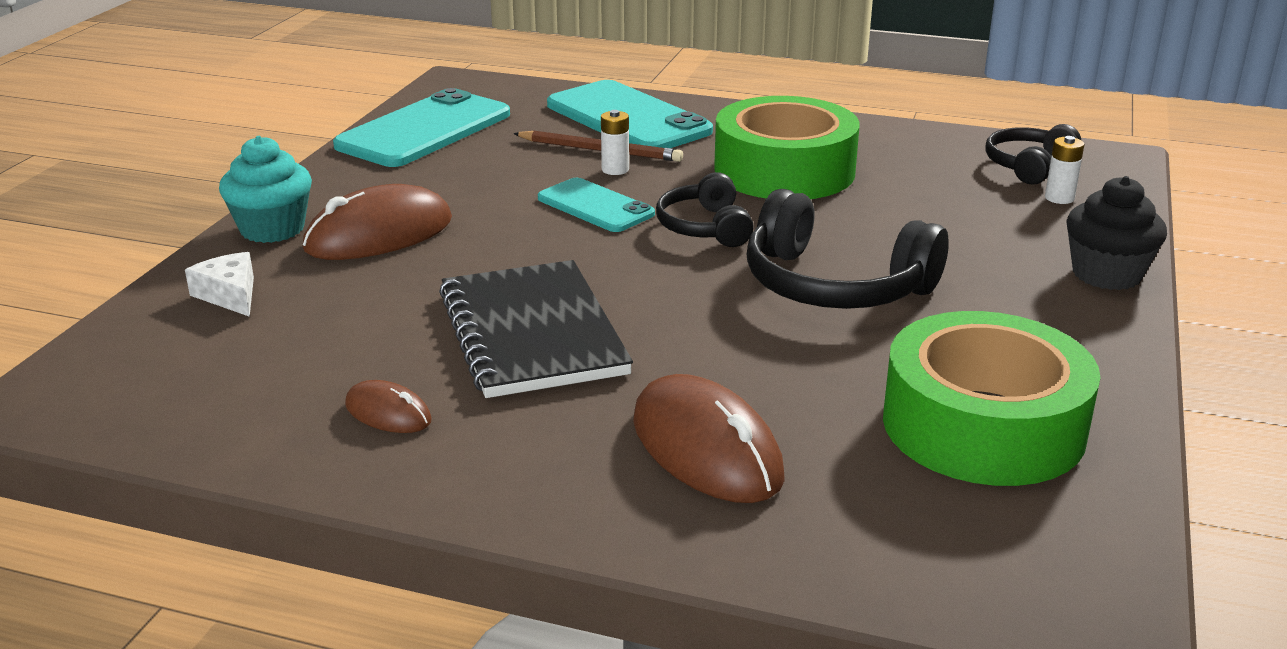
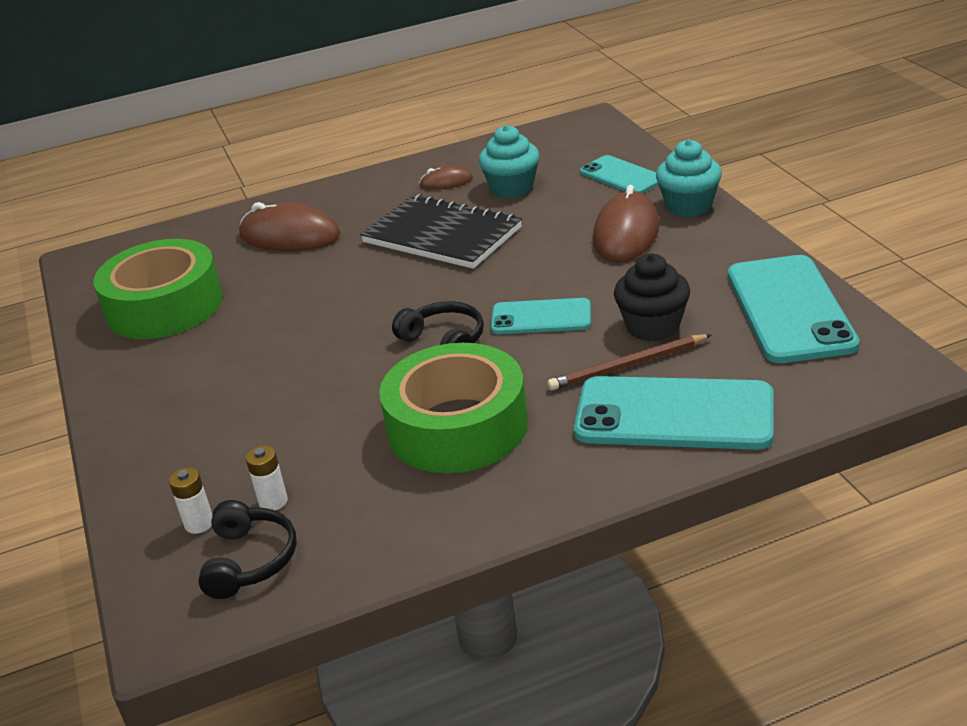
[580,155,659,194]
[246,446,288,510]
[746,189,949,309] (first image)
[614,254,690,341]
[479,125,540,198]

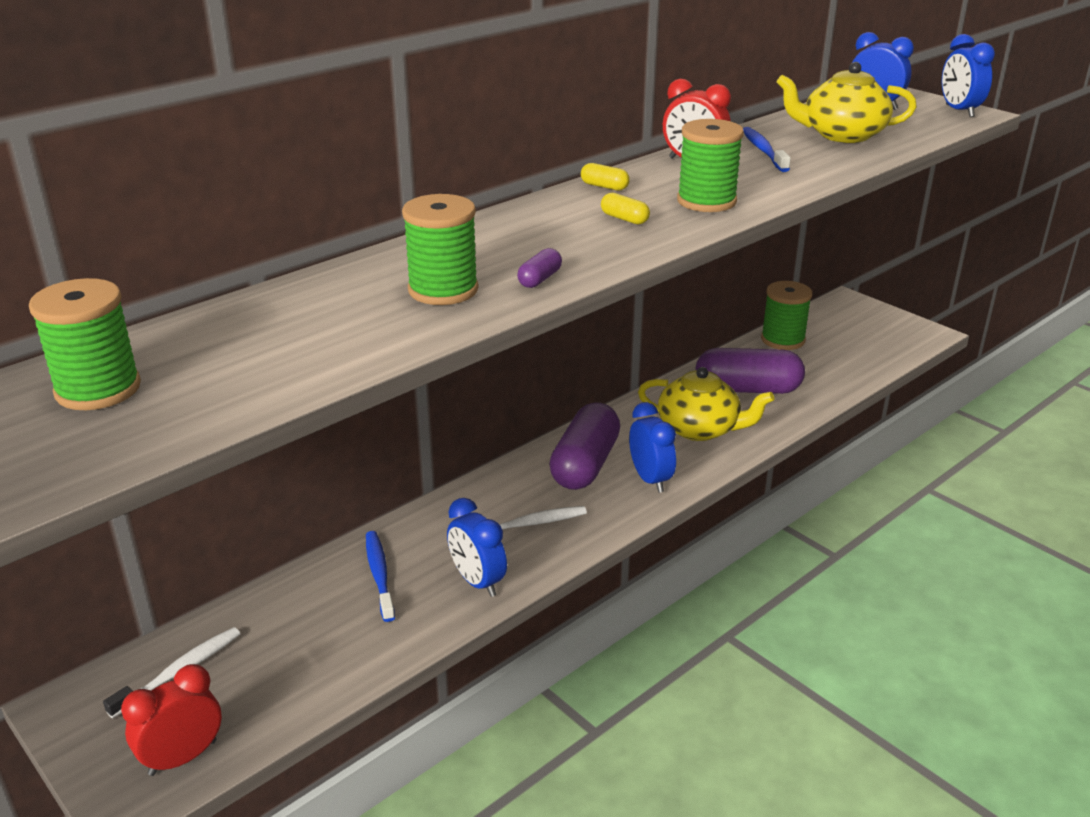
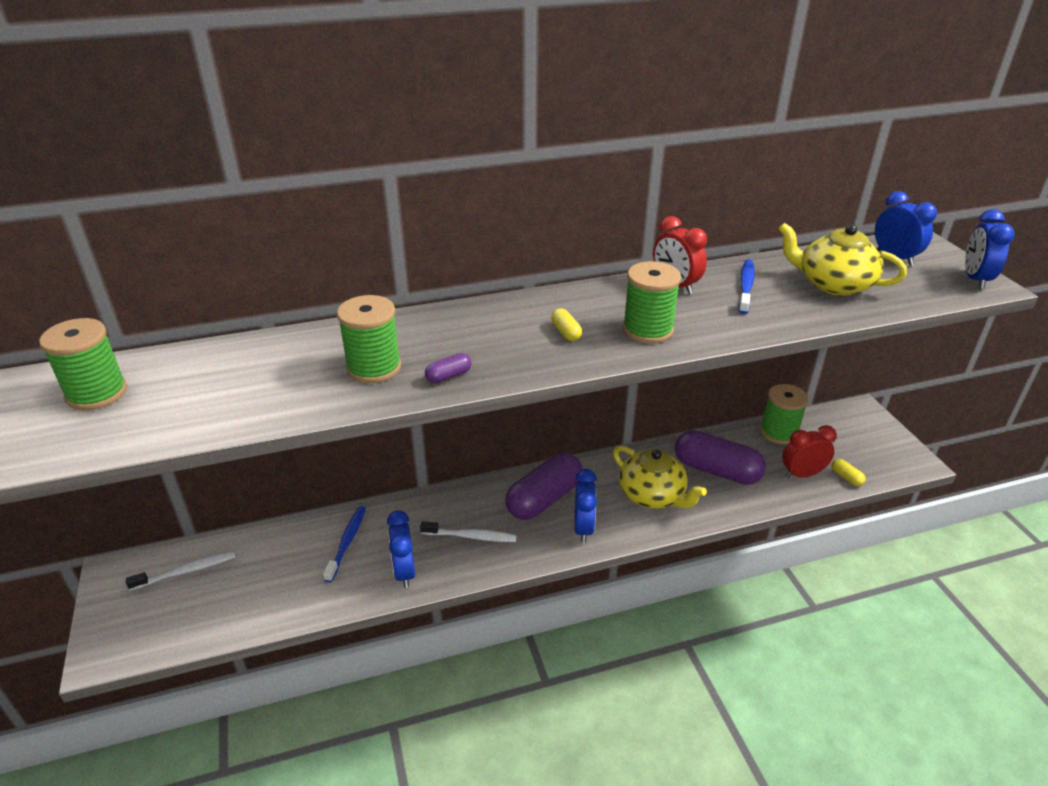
[782,425,837,478]
[831,459,866,486]

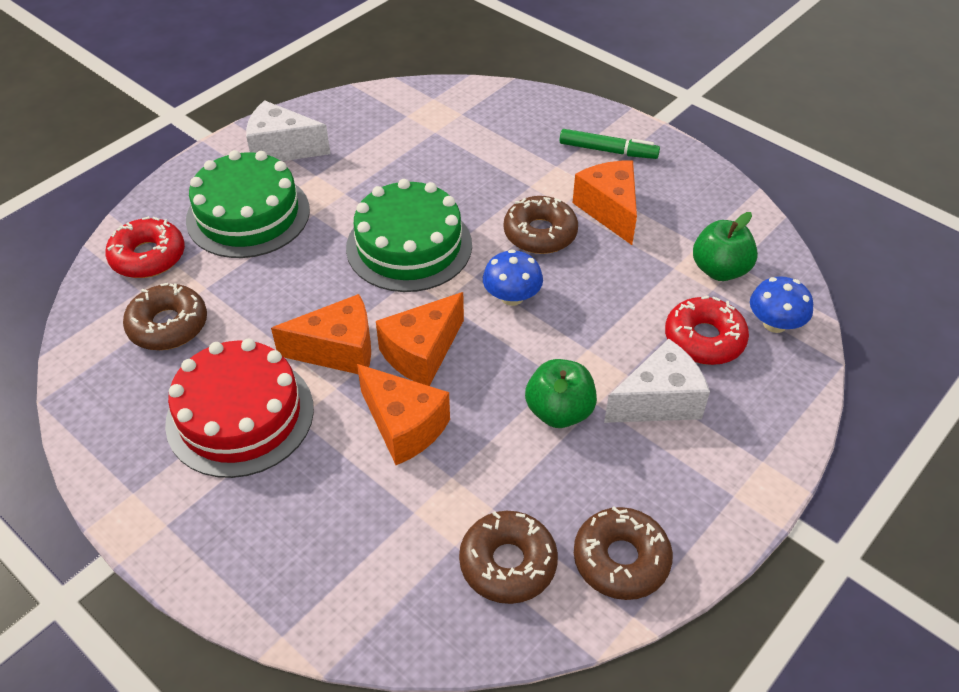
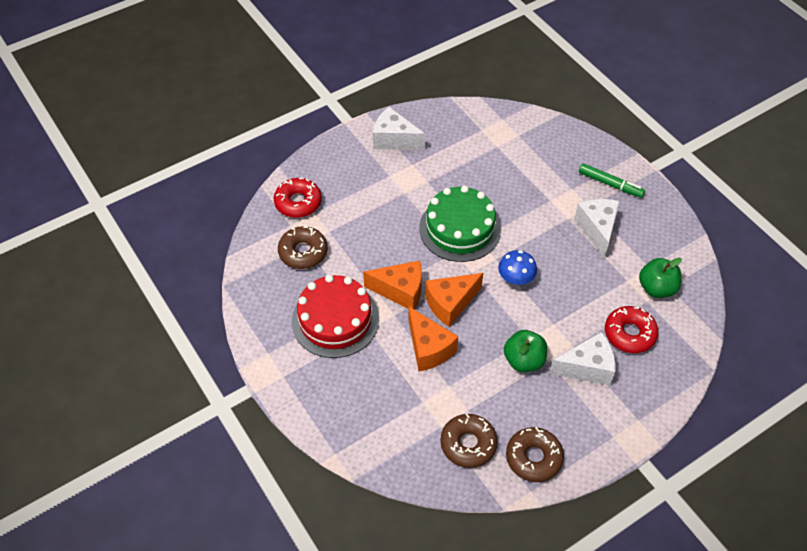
[186,150,310,258] (first image)
[504,196,578,254] (first image)
[574,199,620,258]
[750,276,813,333] (first image)

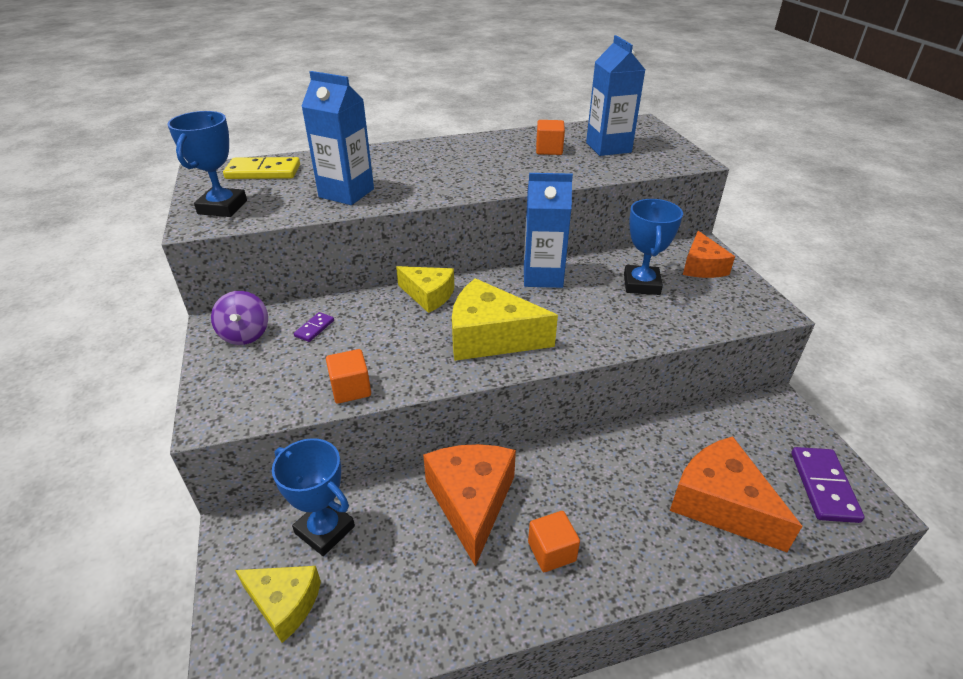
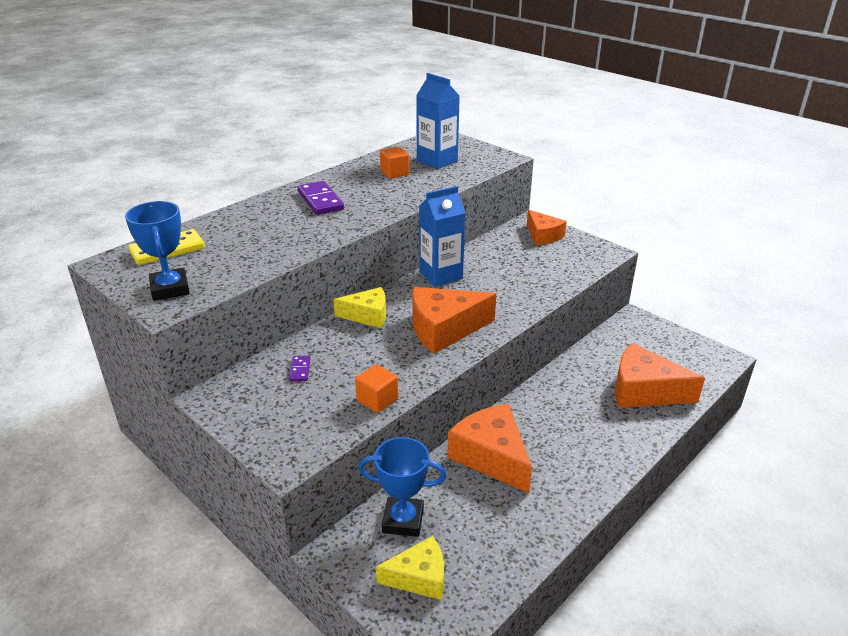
[211,291,268,345] (first image)
[301,71,374,205] (first image)
[412,287,496,354]
[528,511,580,572] (first image)
[624,199,683,295] (first image)
[298,181,344,215]

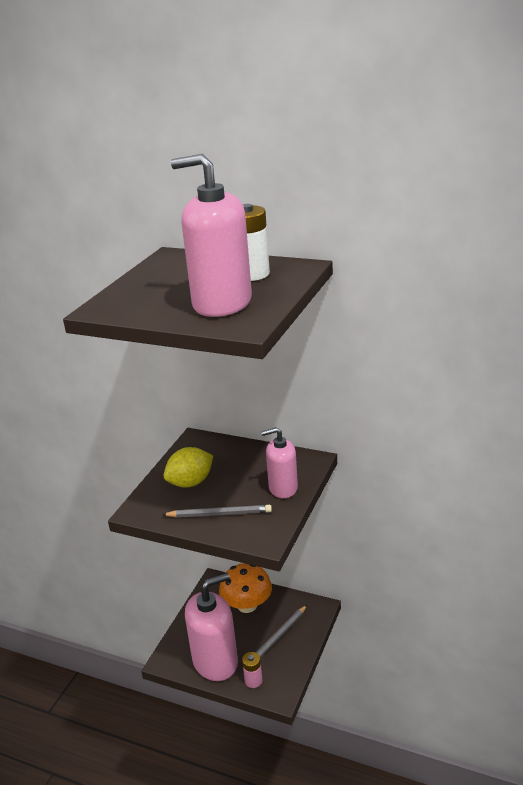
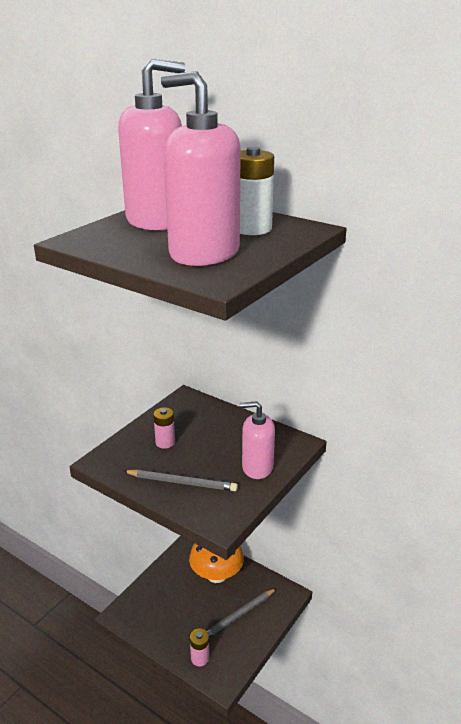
[153,407,175,449]
[118,58,185,230]

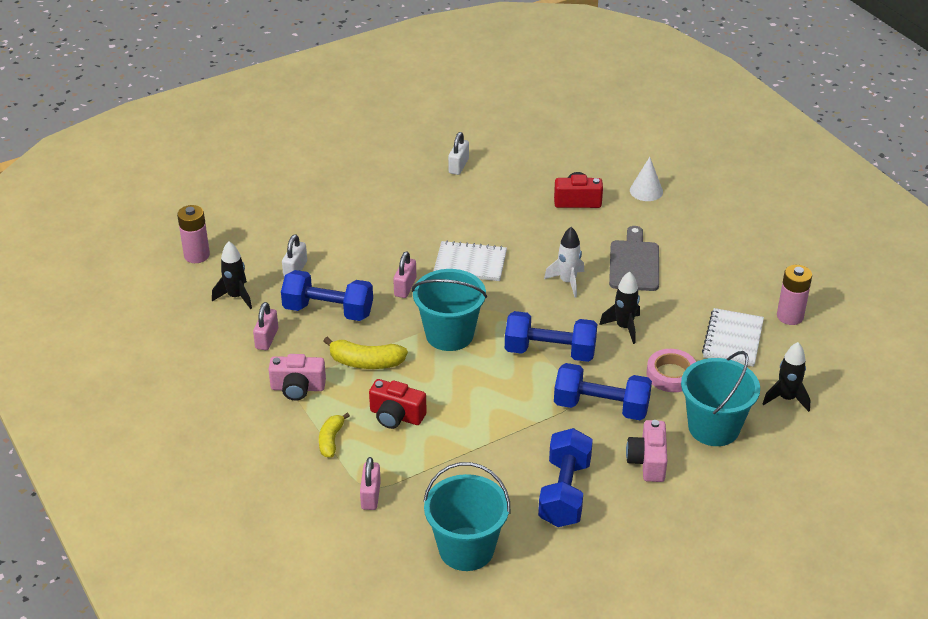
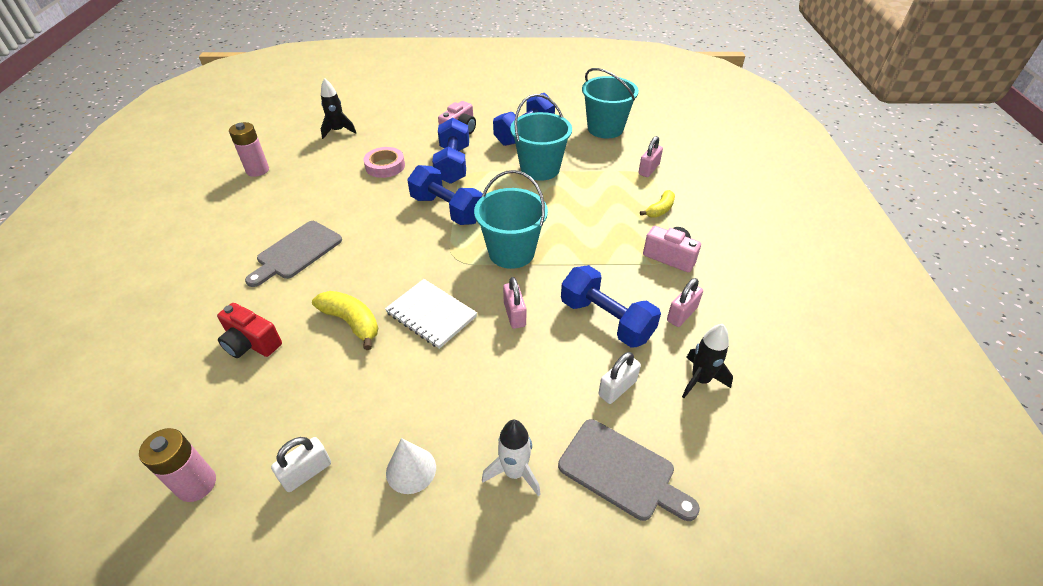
[139,428,216,502]
[312,291,378,350]
[369,379,427,429] (first image)
[503,277,526,329]
[482,420,540,496]
[432,118,469,184]
[599,271,640,344] (first image)
[386,438,436,494]
[510,94,572,181]
[702,308,764,367] (first image)
[558,419,700,521]

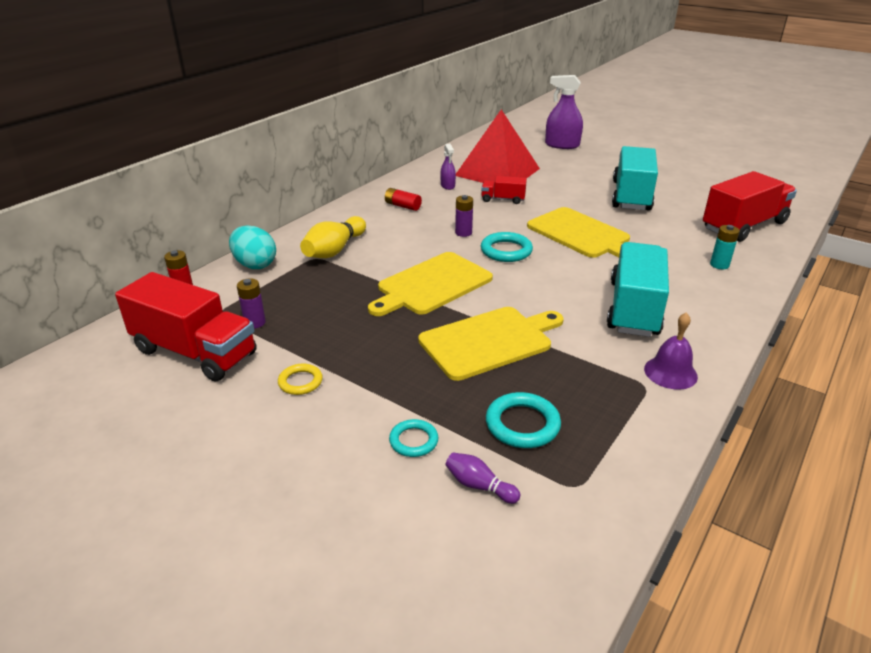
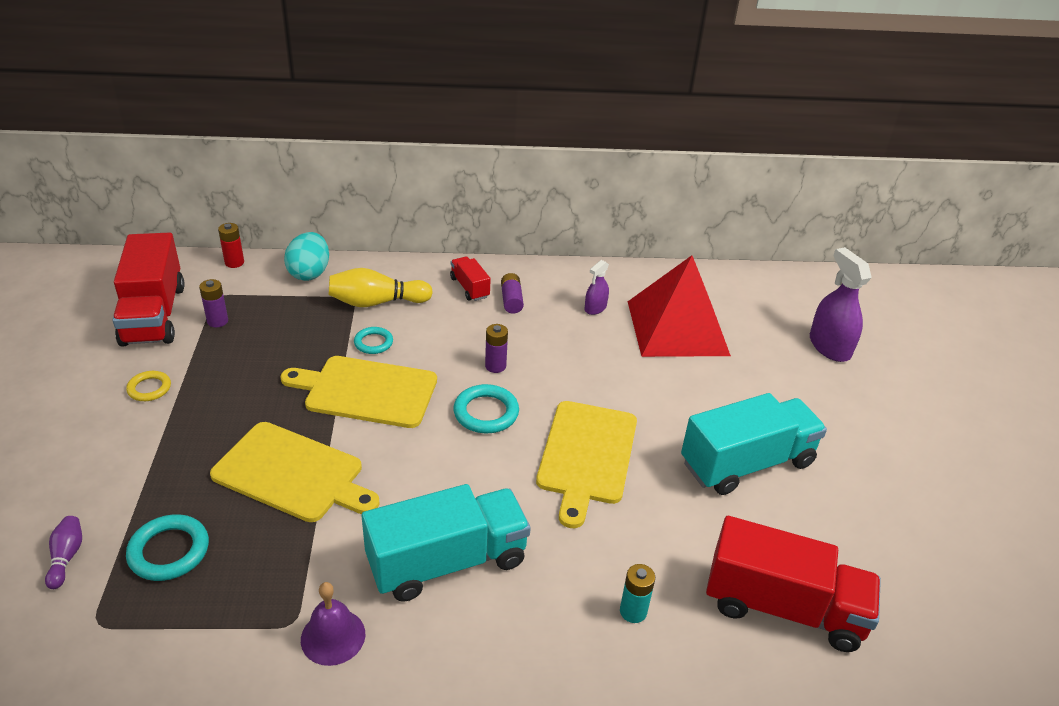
[501,273,524,314]
[354,327,393,354]
[450,256,491,301]

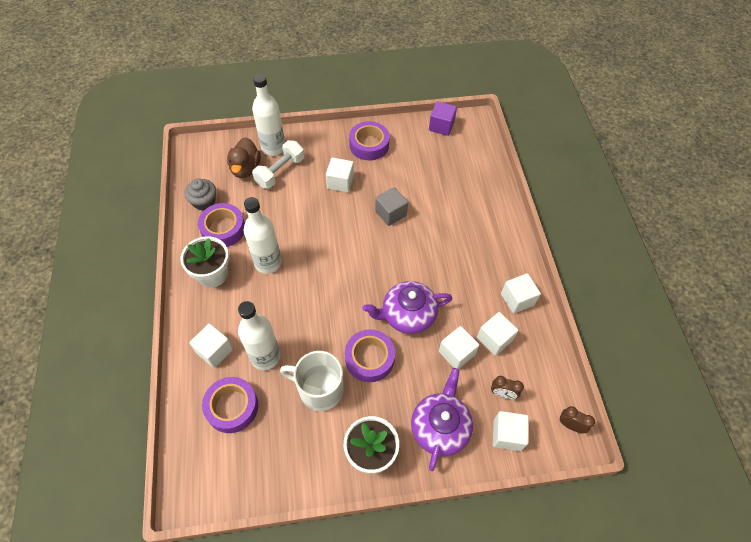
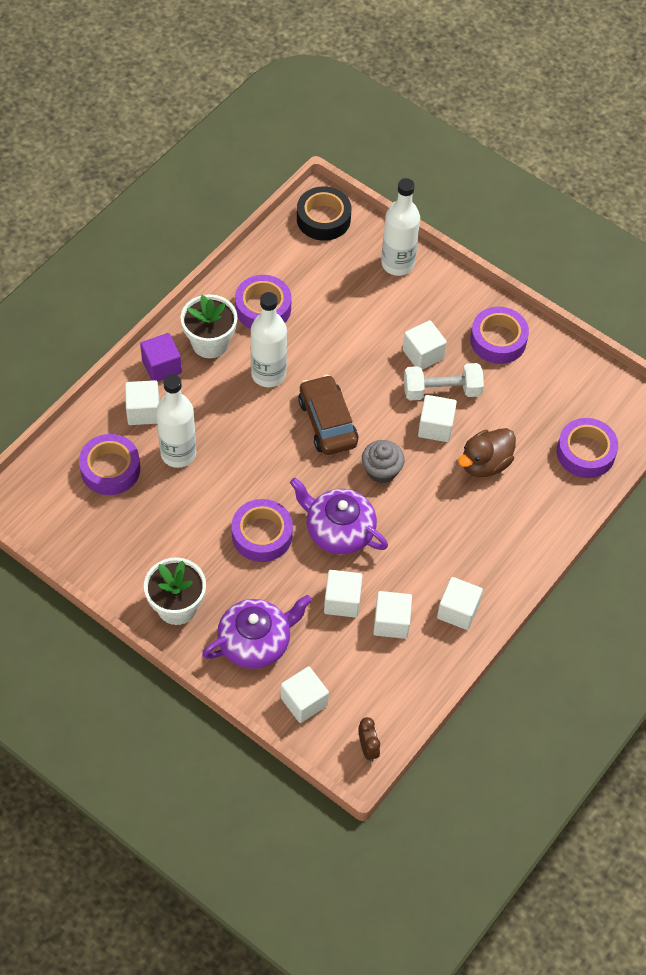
[362,440,404,483]
[458,428,516,477]
[404,363,484,400]
[280,351,343,411] (first image)
[418,395,457,442]
[140,333,182,382]
[491,376,524,399] (first image)
[297,186,351,241]
[298,375,358,455]
[557,418,618,478]

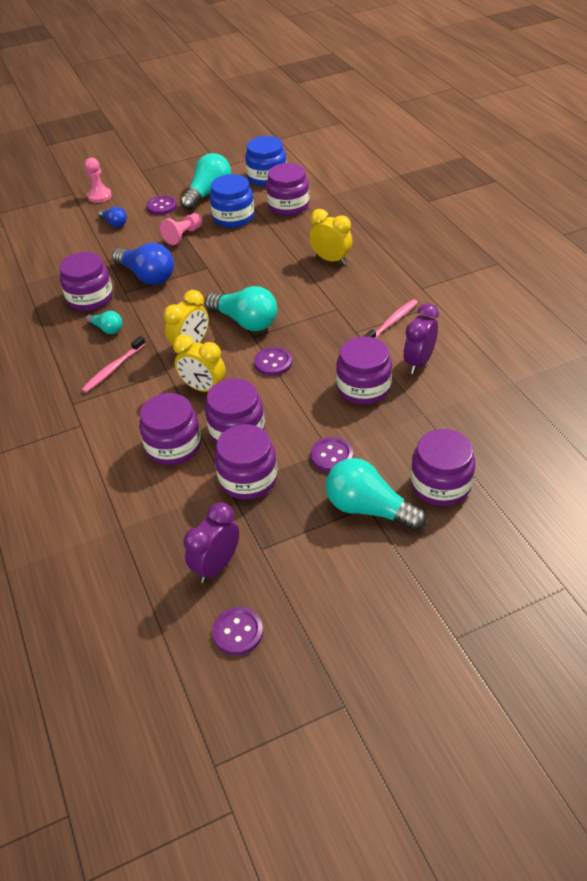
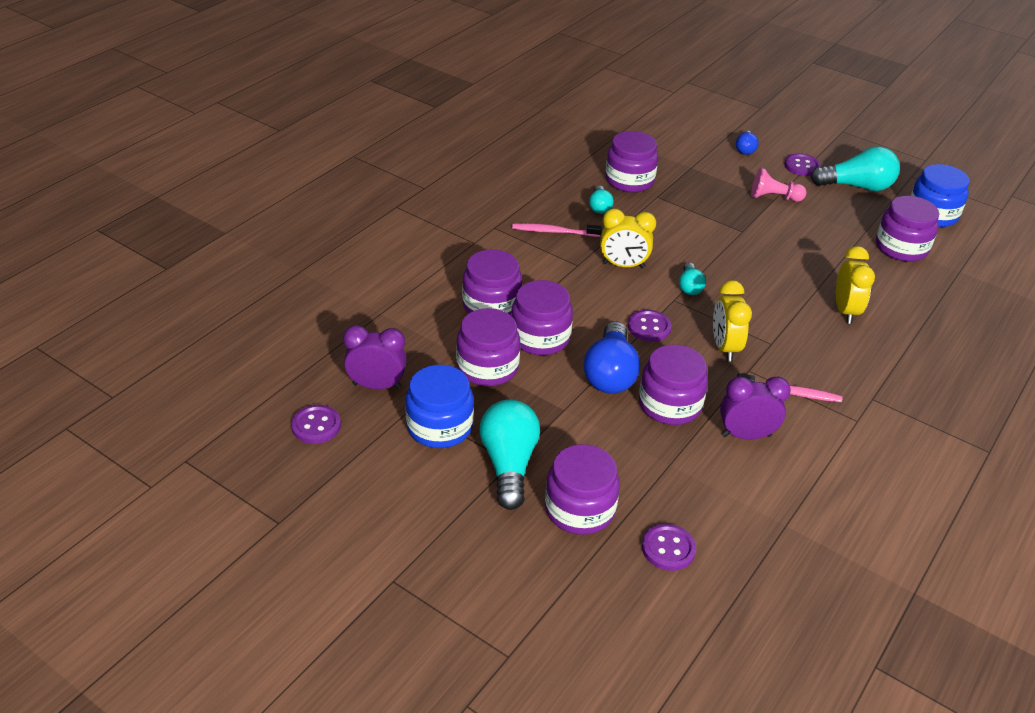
[85,157,112,203] (first image)
[584,321,640,394]
[713,280,752,362]
[679,262,706,295]
[405,365,474,448]
[642,524,696,571]

